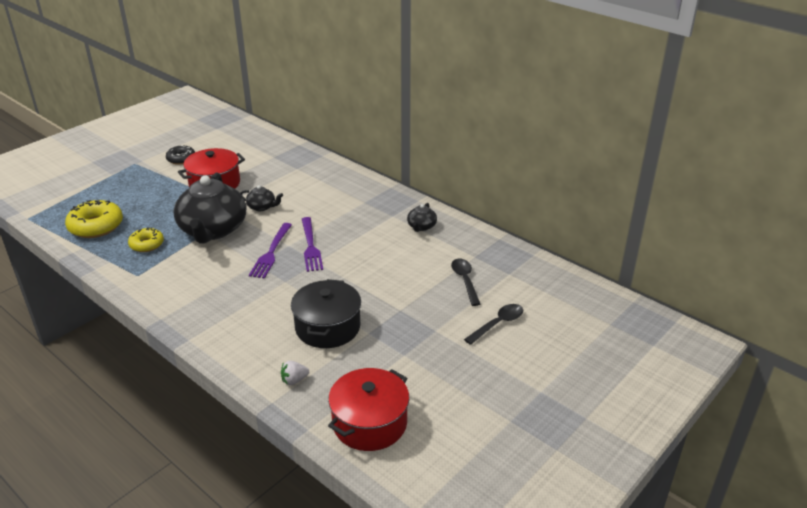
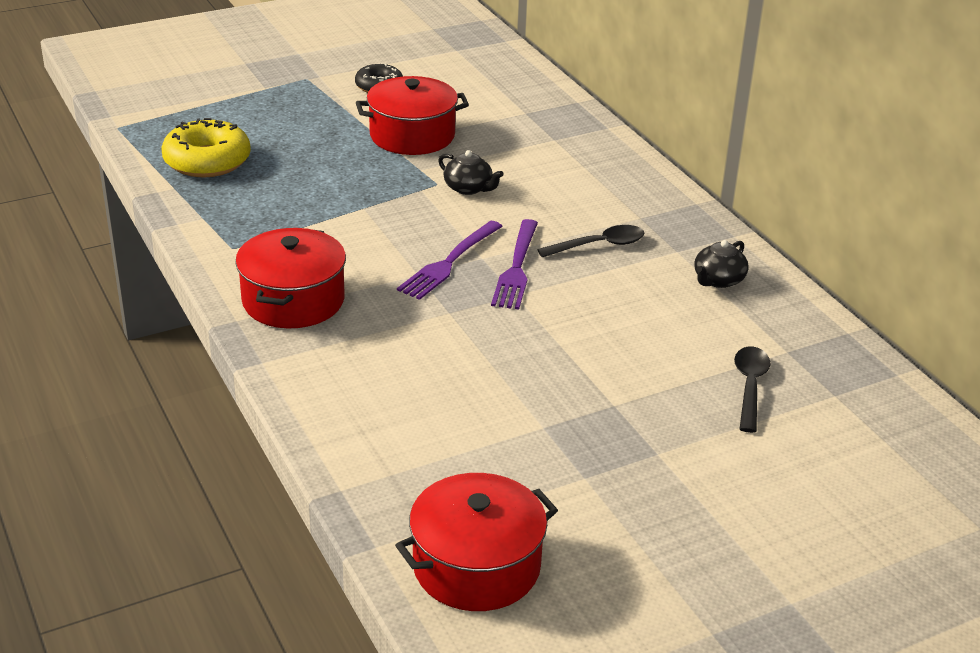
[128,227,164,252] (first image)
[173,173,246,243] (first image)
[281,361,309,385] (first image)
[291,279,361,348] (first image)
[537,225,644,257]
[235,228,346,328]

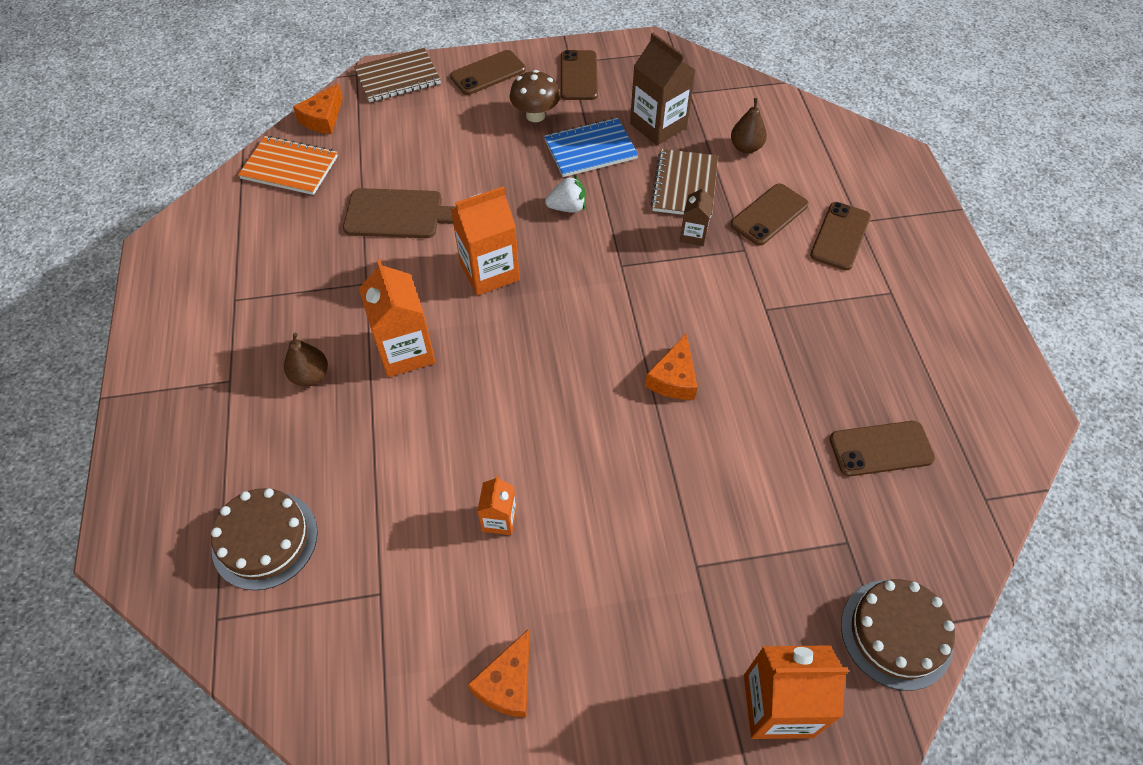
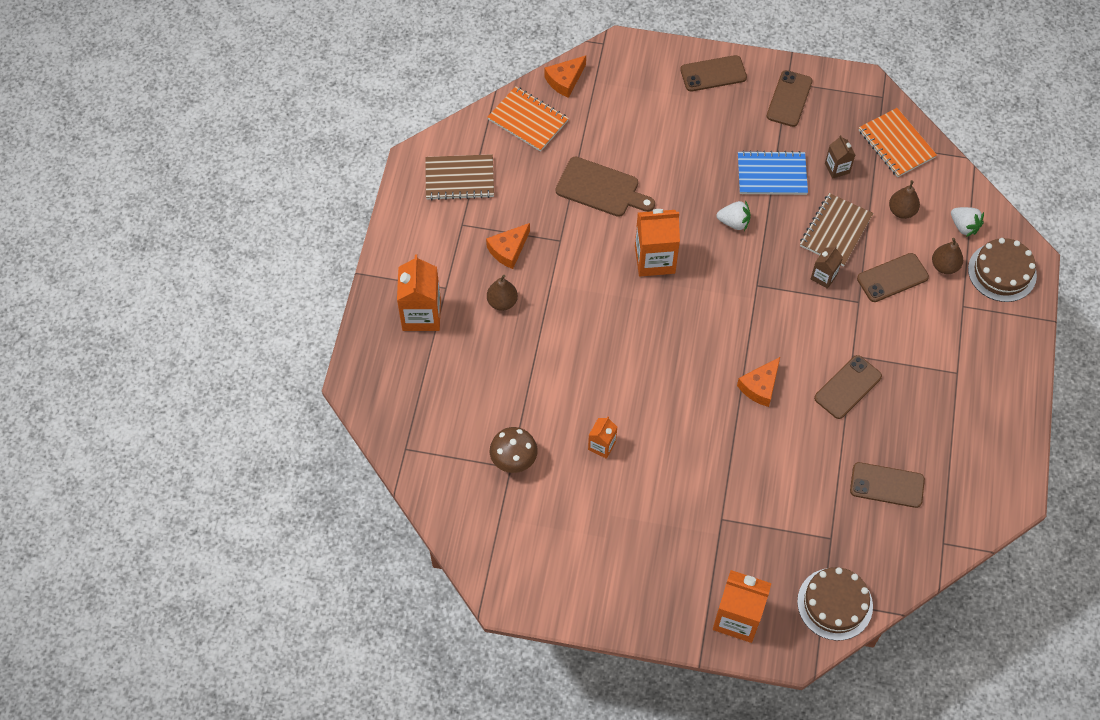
[968,238,1037,302]
[425,154,494,200]
[397,254,441,331]
[486,223,530,269]
[490,427,538,473]
[825,135,855,179]
[814,355,882,419]
[859,108,937,177]
[932,238,963,274]
[951,207,984,237]

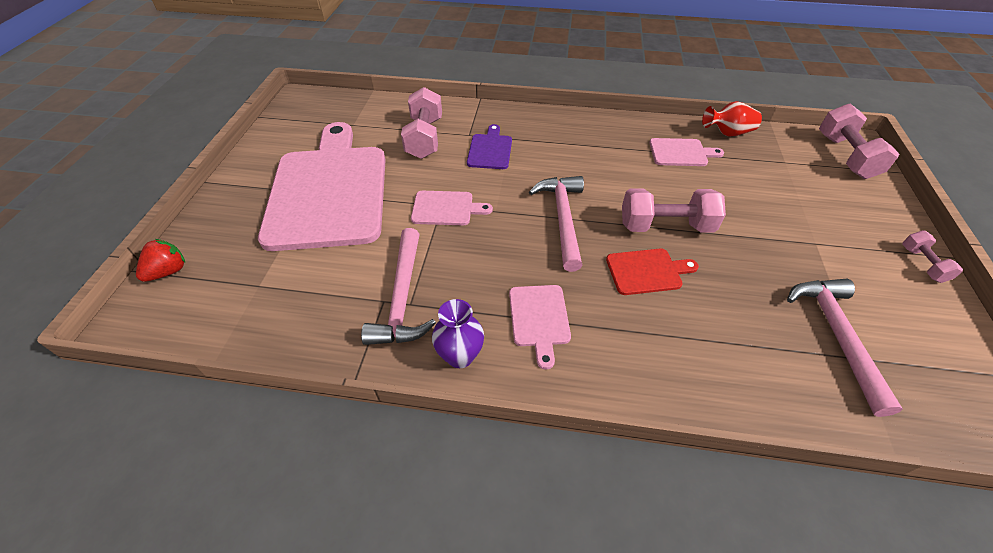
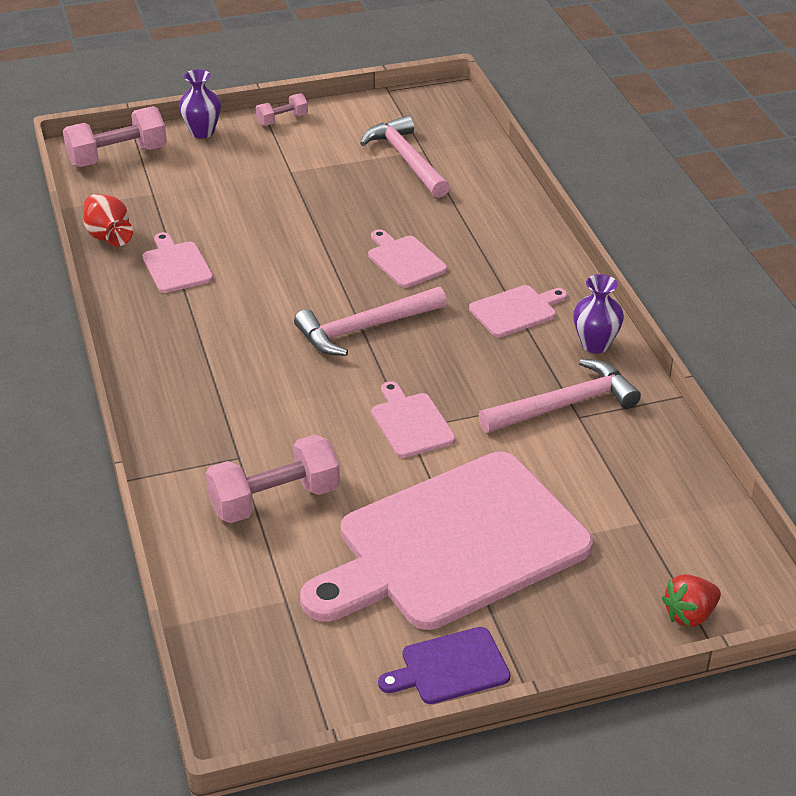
[662,574,721,627]
[378,627,511,704]
[368,229,447,288]
[622,188,726,232] (first image)
[360,115,450,198]
[179,69,221,139]

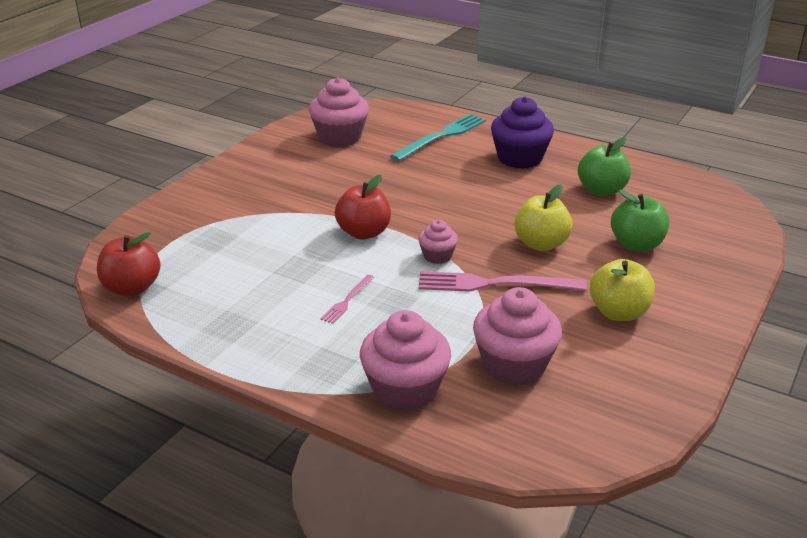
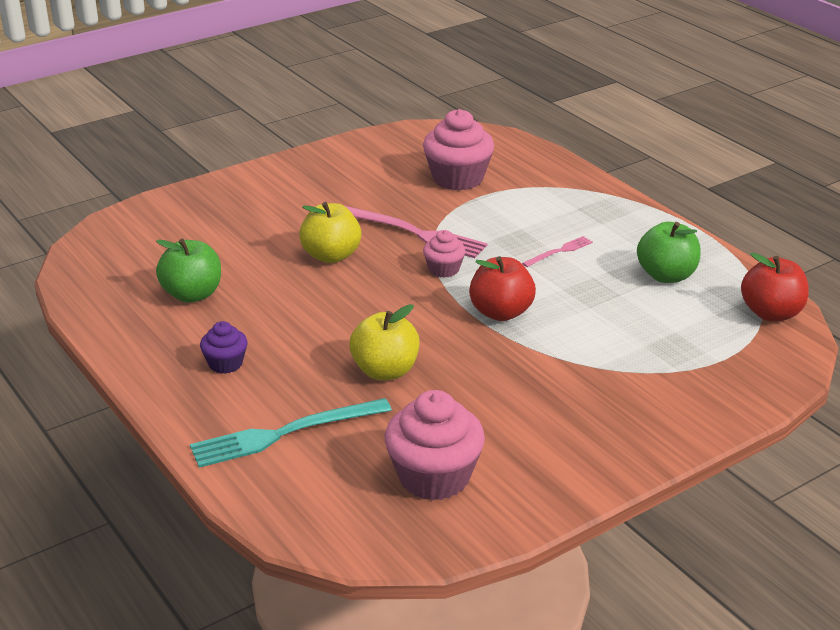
[360,310,451,412] (first image)
[200,321,247,374]
[349,304,420,380]
[637,222,700,283]

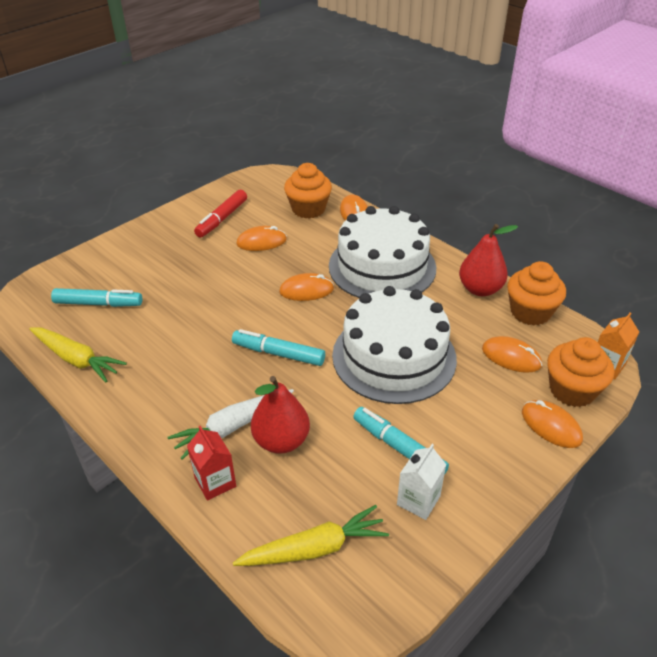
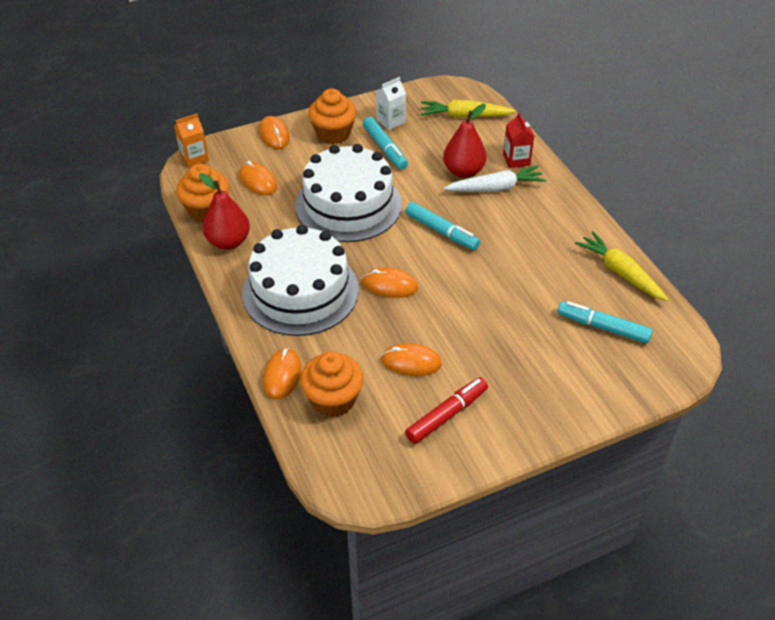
[308,89,357,144]

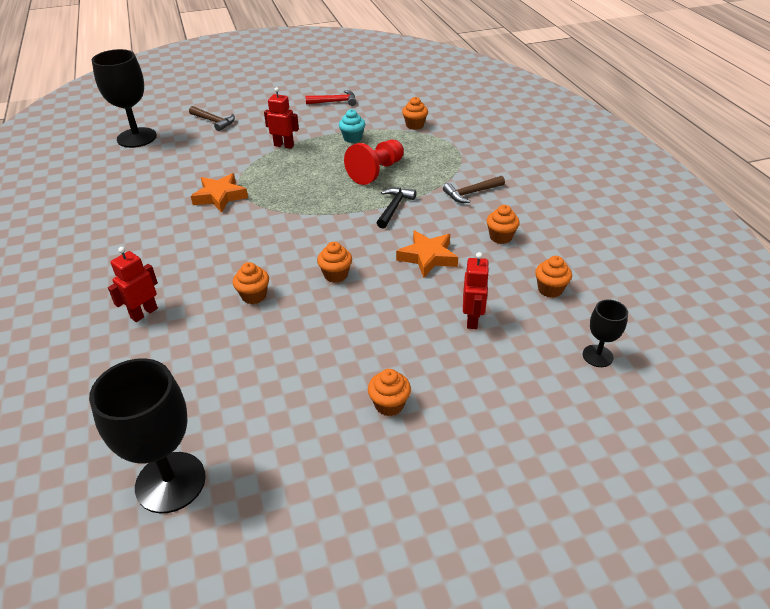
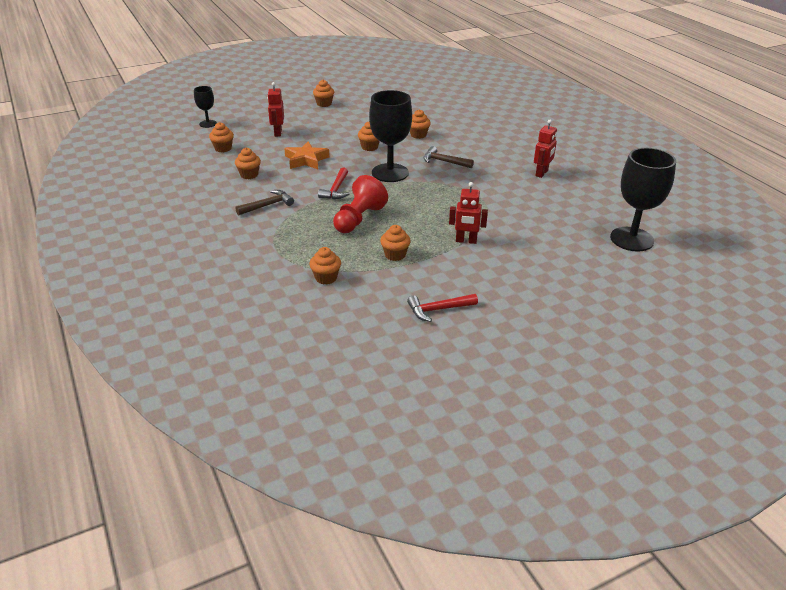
[369,90,412,182]
[534,120,557,178]
[424,146,474,168]
[191,173,248,213] (first image)
[380,225,411,261]
[318,167,350,199]

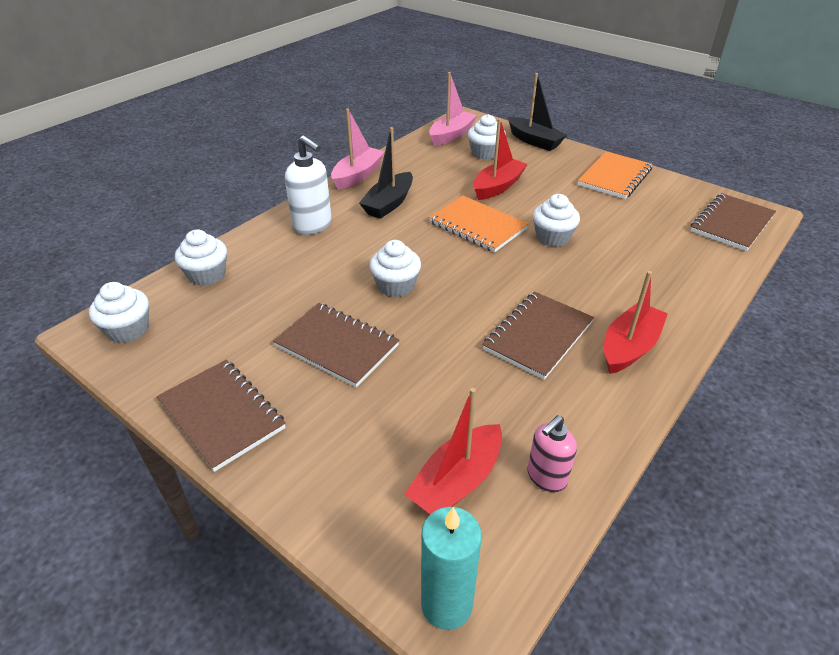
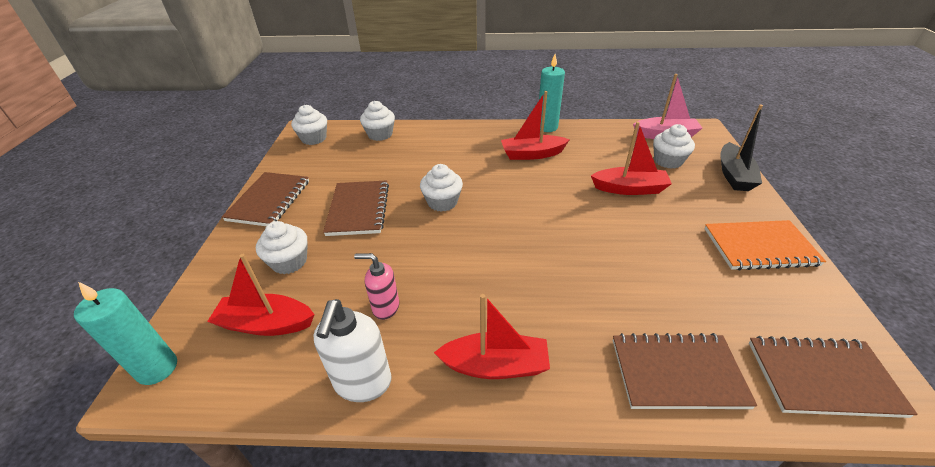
[313,299,392,402]
[539,54,565,132]
[501,91,570,160]
[429,196,528,252] (first image)
[613,333,757,409]
[354,253,399,320]
[256,221,308,274]

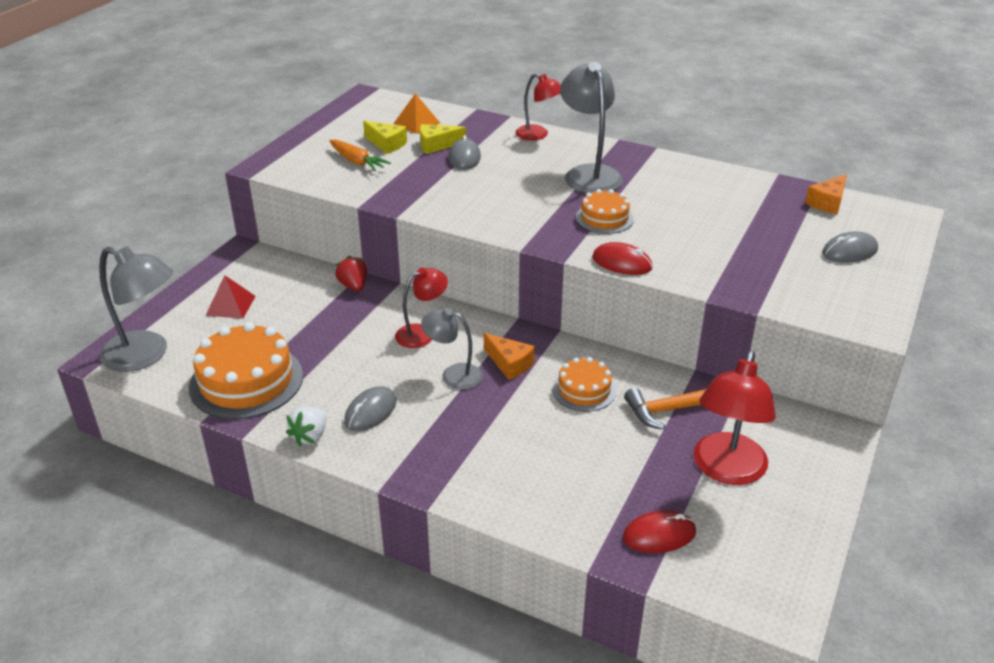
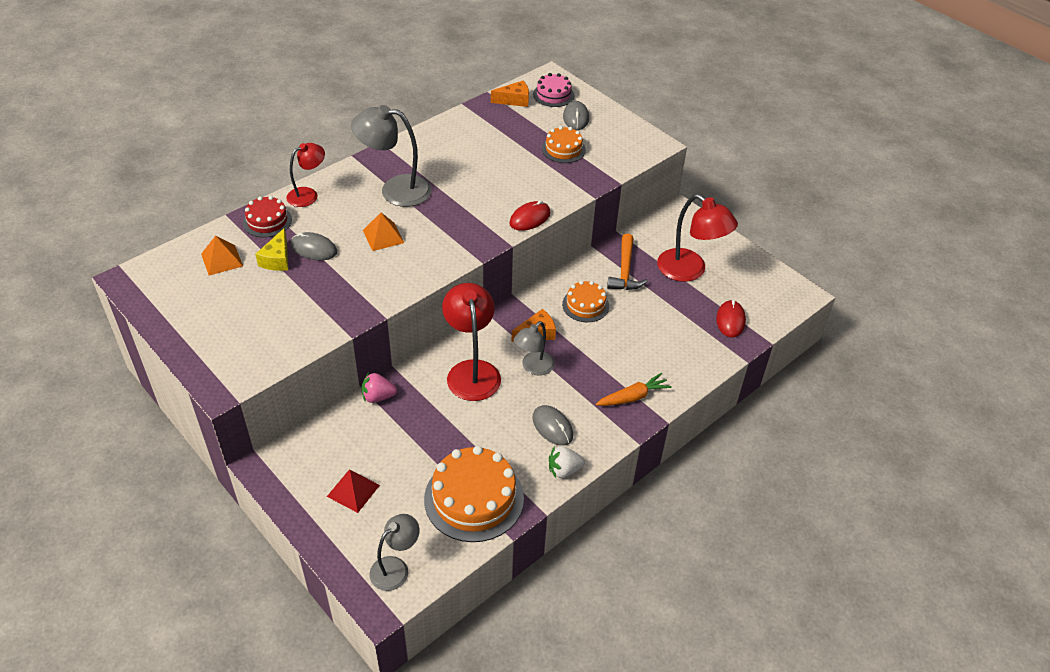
[369,514,419,591]
[549,446,585,478]
[596,373,672,406]
[362,373,397,403]
[363,121,407,154] (first image)
[442,283,501,401]
[542,126,586,163]
[491,81,529,107]
[243,196,292,237]
[363,213,404,251]
[533,73,574,107]

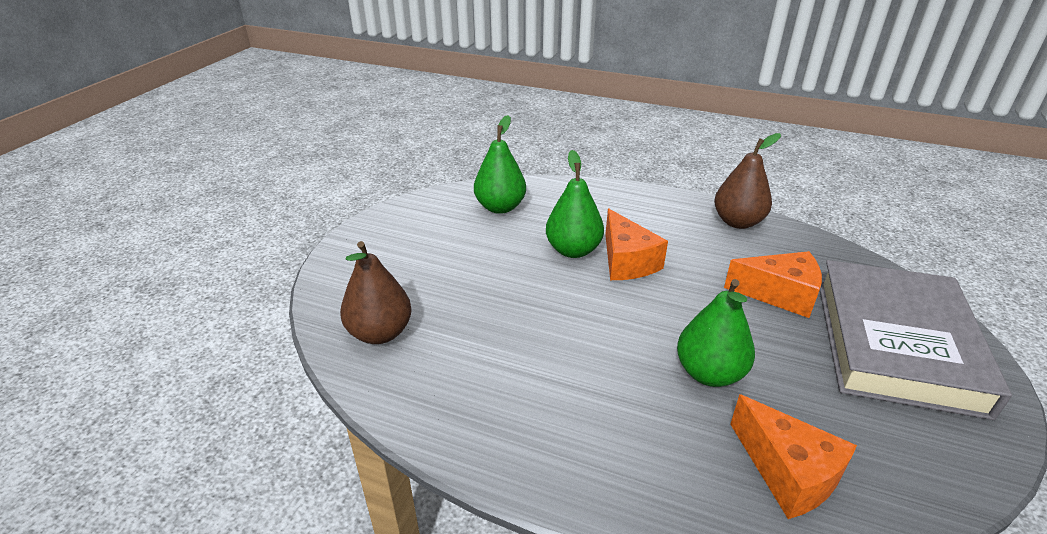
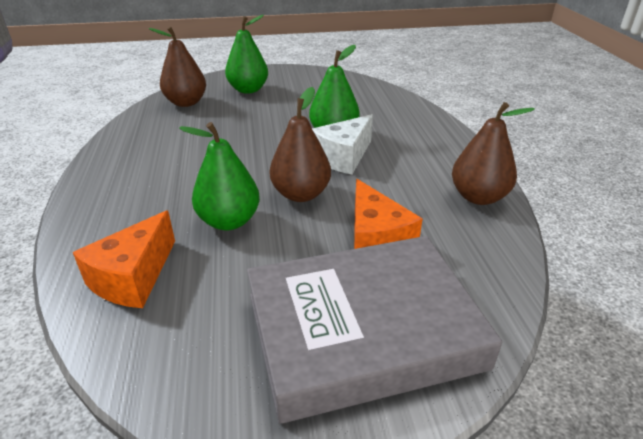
[225,15,268,94]
[312,114,373,175]
[270,87,331,202]

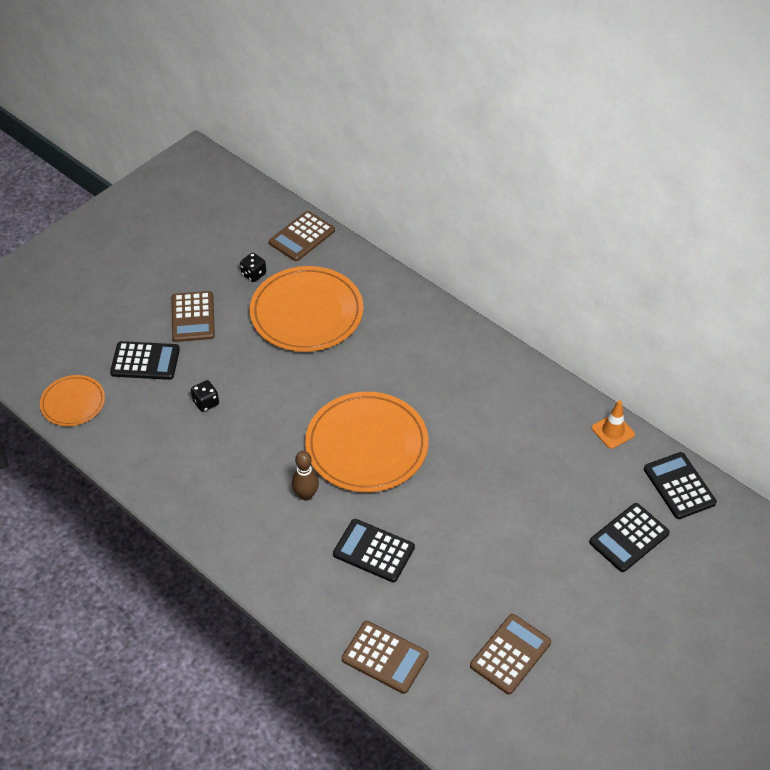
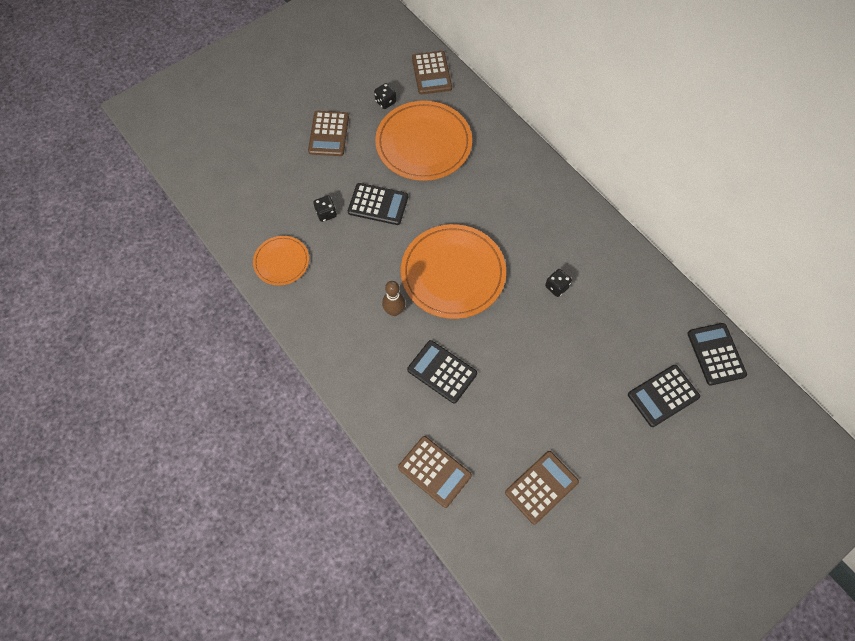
[253,236,309,285]
[348,183,408,225]
[412,51,452,94]
[592,400,635,449] (first image)
[545,269,572,297]

